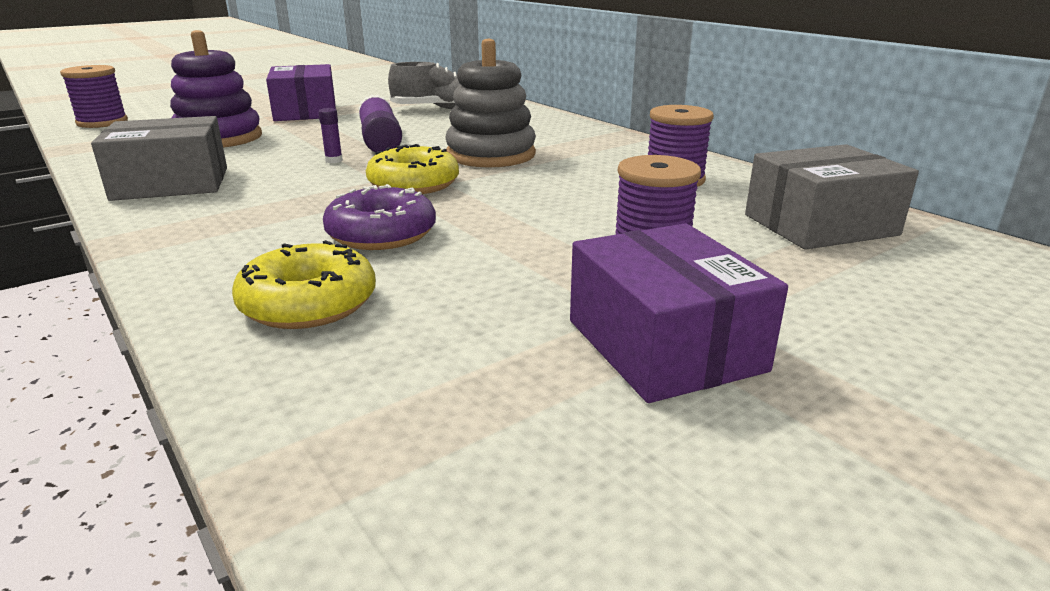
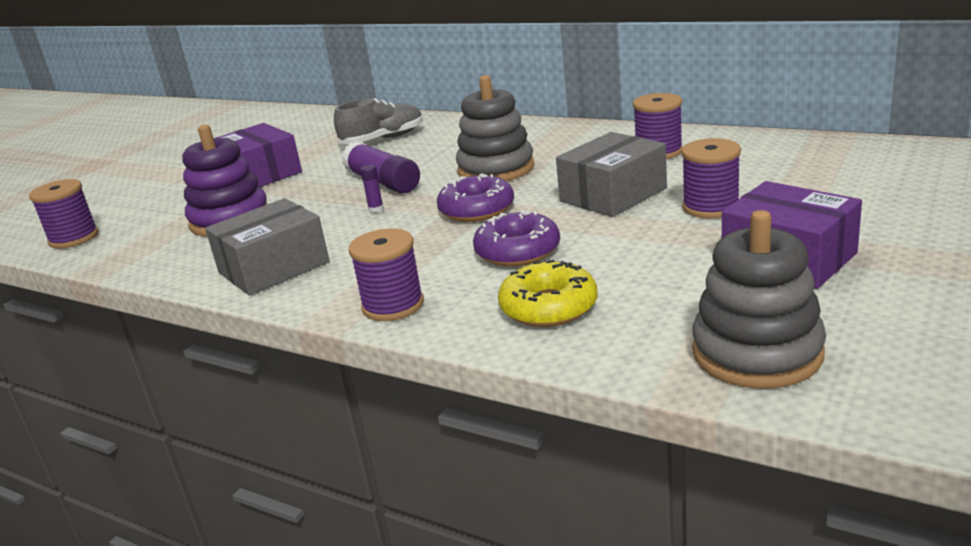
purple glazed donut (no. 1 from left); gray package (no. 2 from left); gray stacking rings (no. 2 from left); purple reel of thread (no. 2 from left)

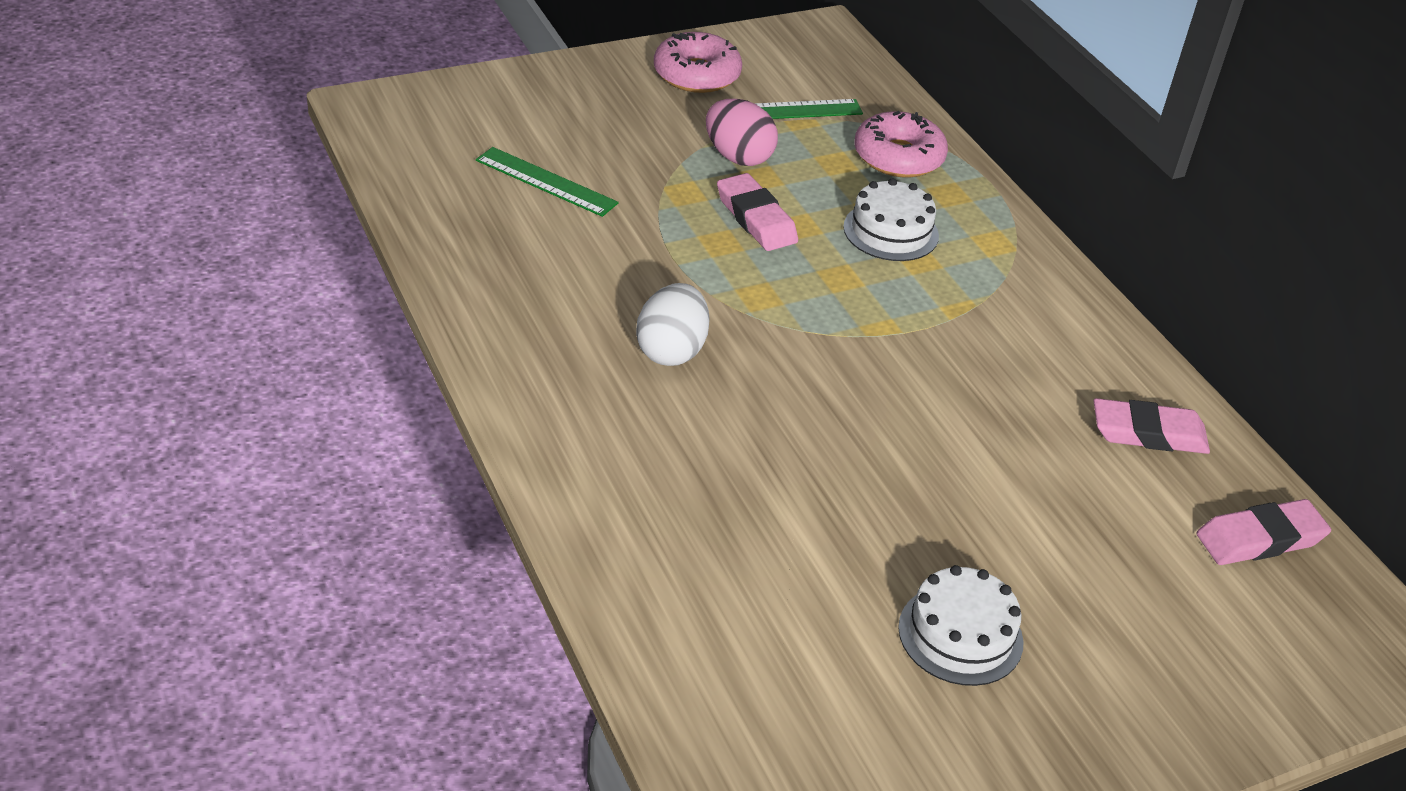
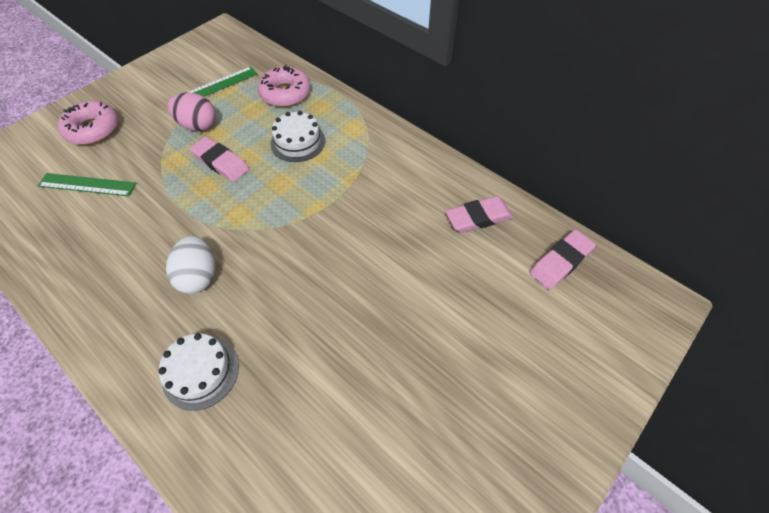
pink glazed donut (no. 1 from left); pure white cake (no. 1 from left)

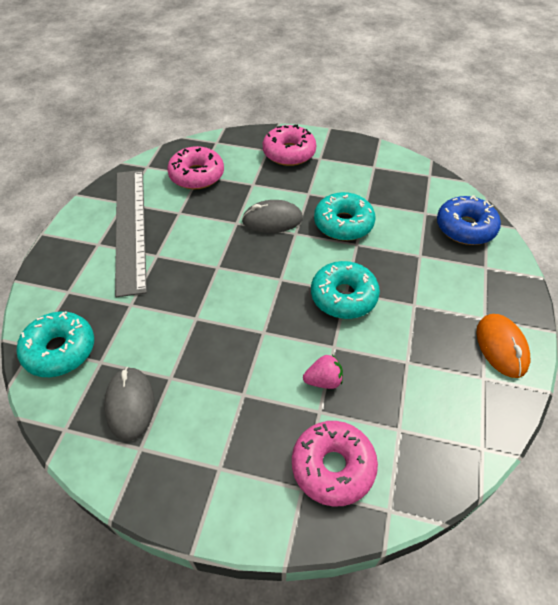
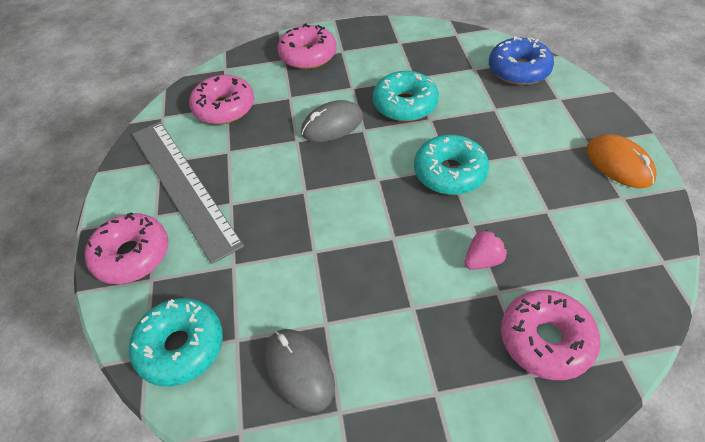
pink glazed donut (no. 1 from left)

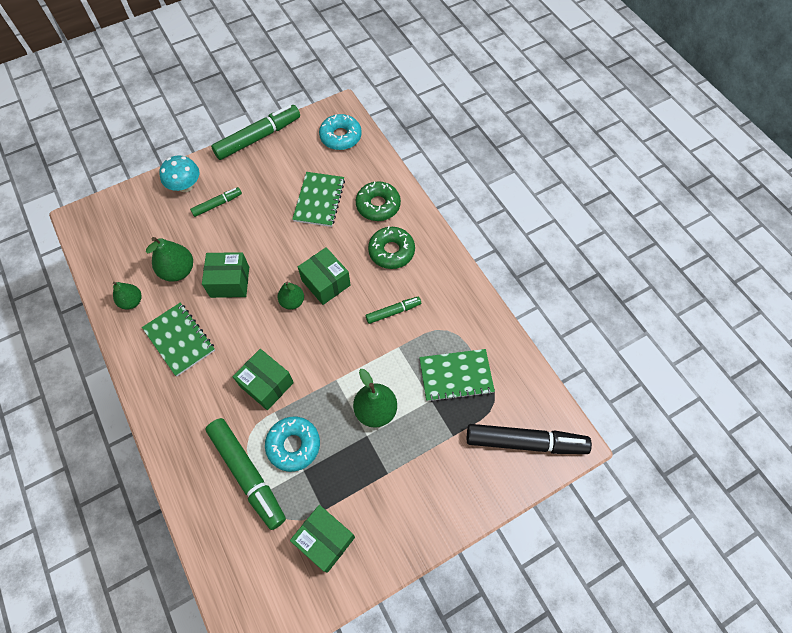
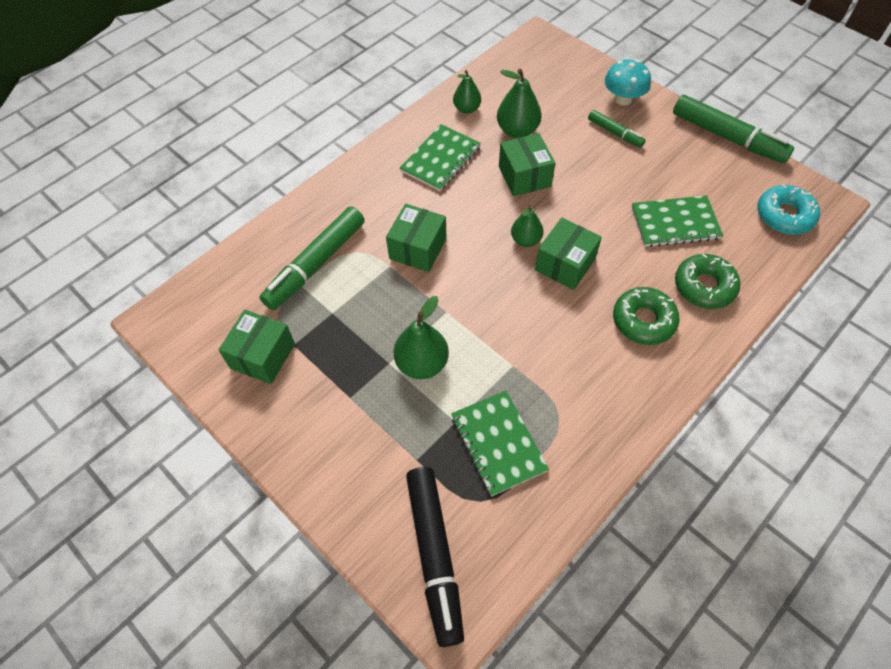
emerald felt pen (no. 4 from left in the first image); aqua glazed donut (no. 1 from left in the first image)

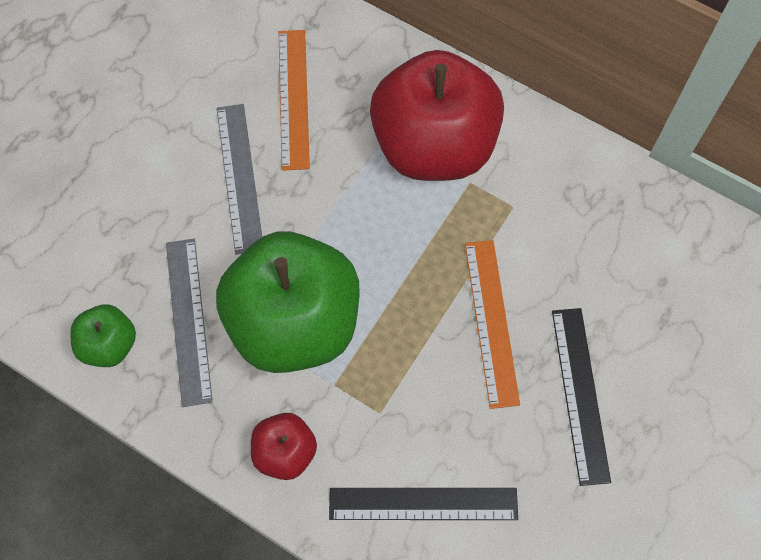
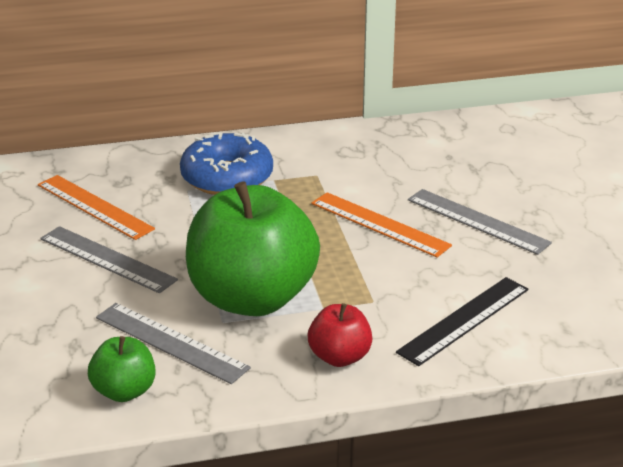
cobalt glazed donut; gray ruler (no. 3 from left)

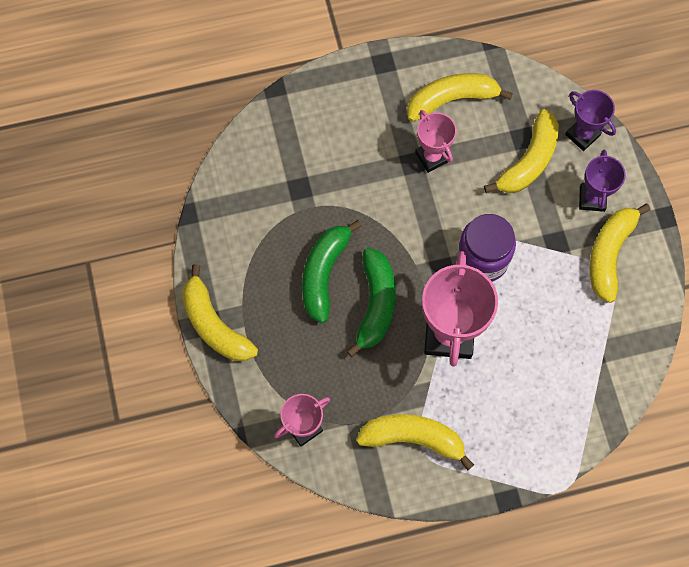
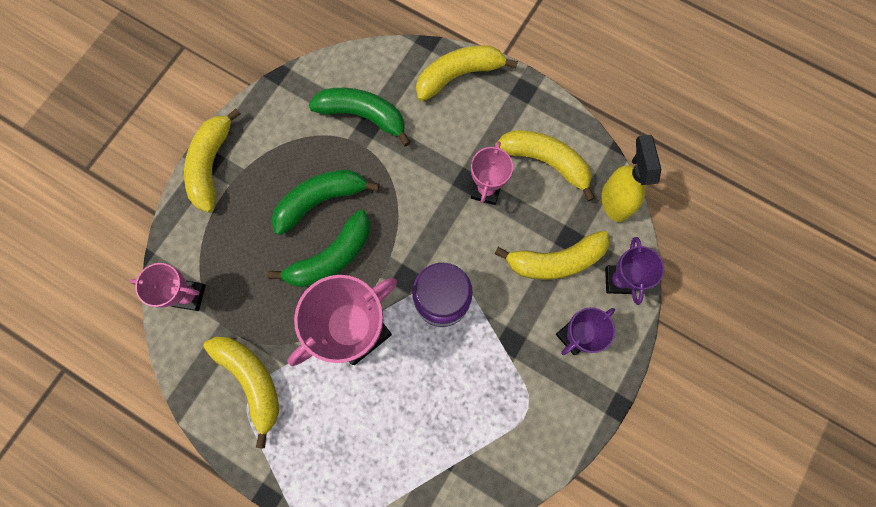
yellow toy banana (no. 3 from left); emerald toy banana (no. 3 from left); yellow sprayer

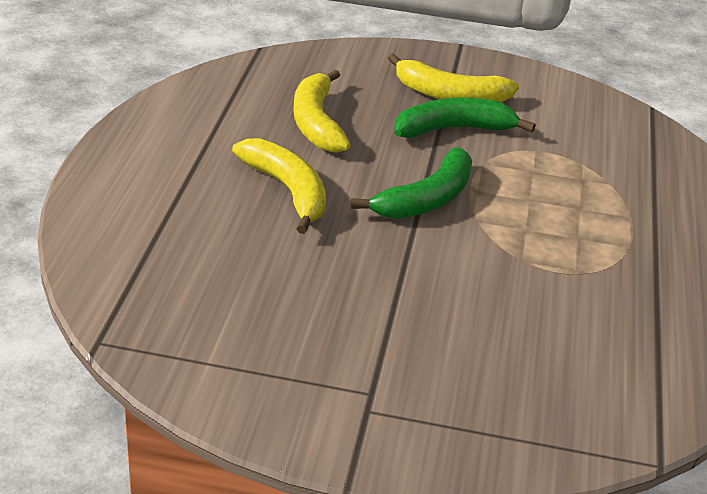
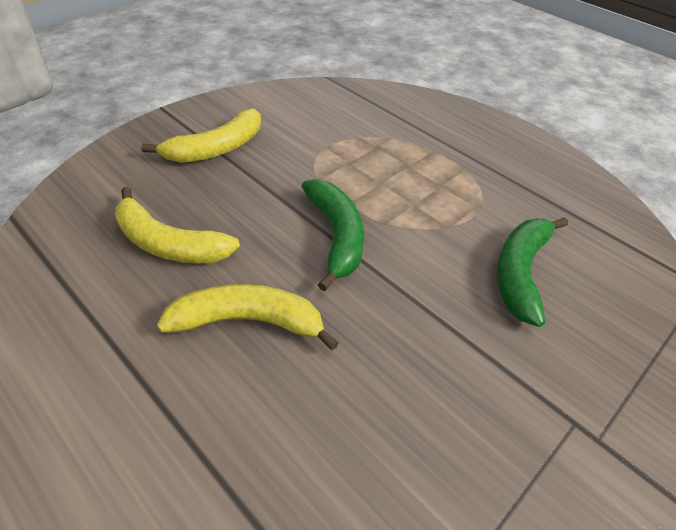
emerald toy banana (no. 2 from left)

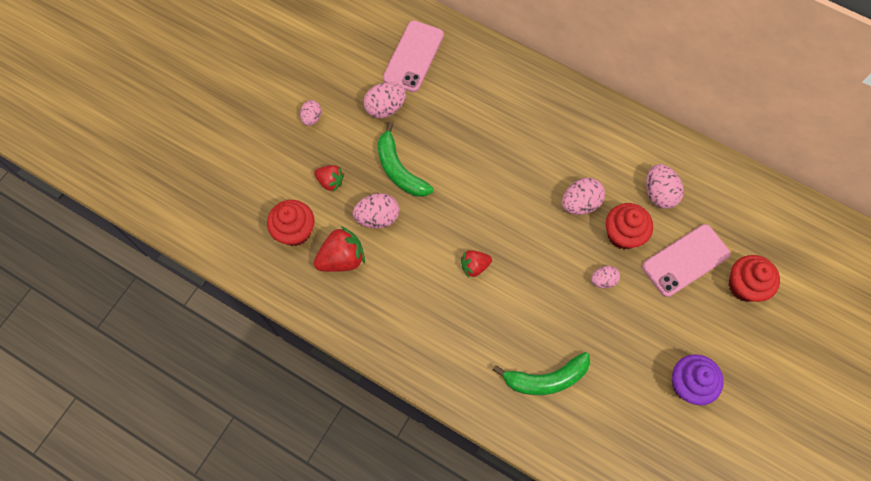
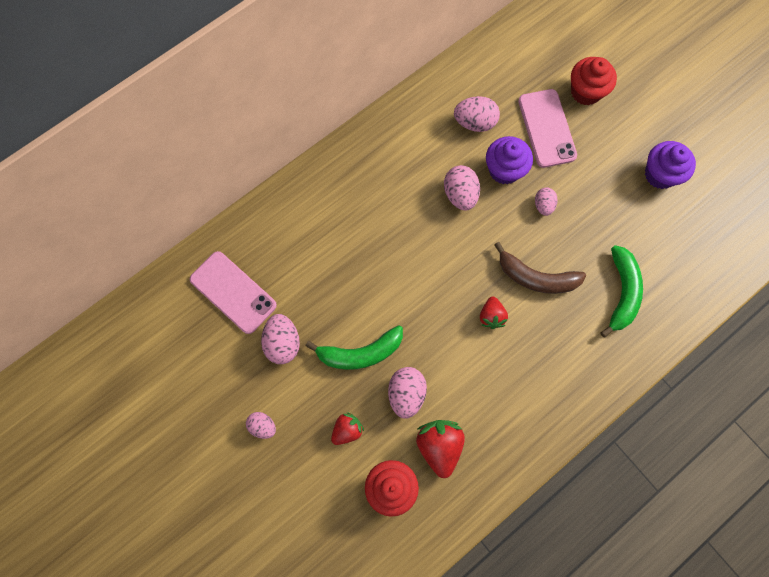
purple fairy cake (no. 1 from left); dark brown toy banana

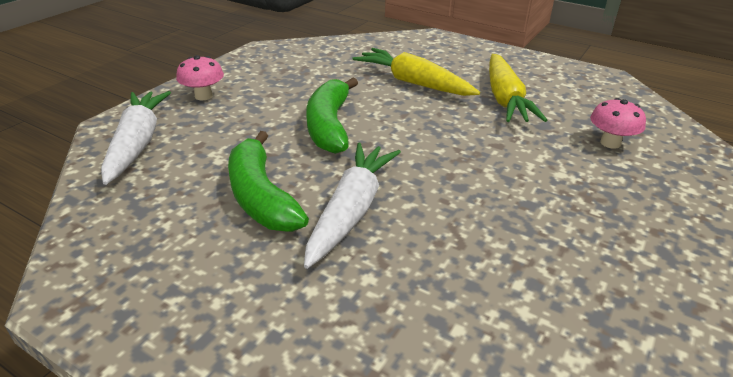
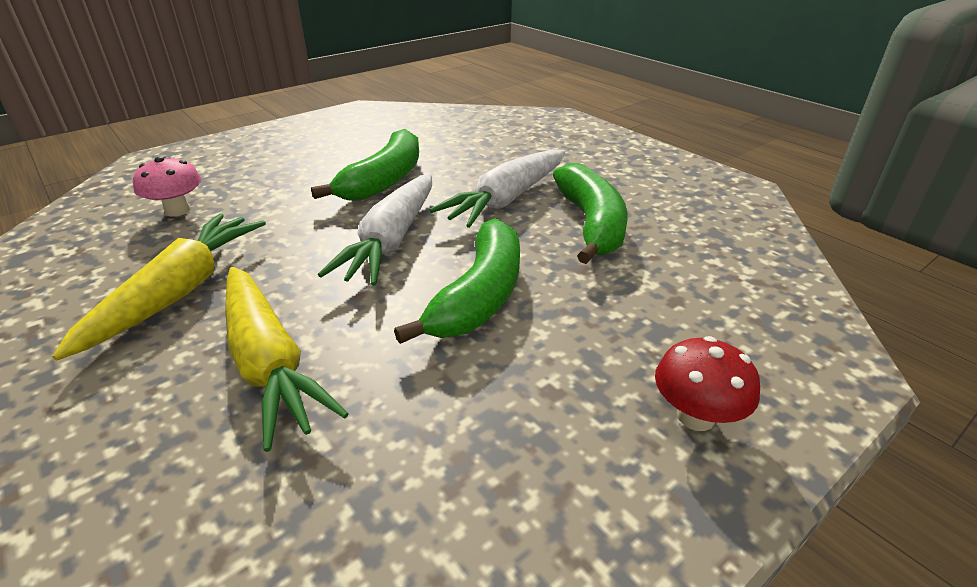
scarlet toadstool; pure white carrot (no. 1 from left); emerald toy banana (no. 1 from left)

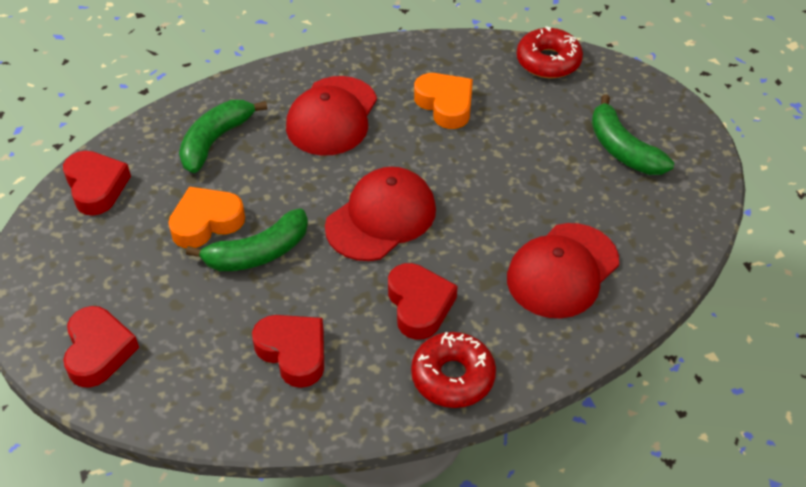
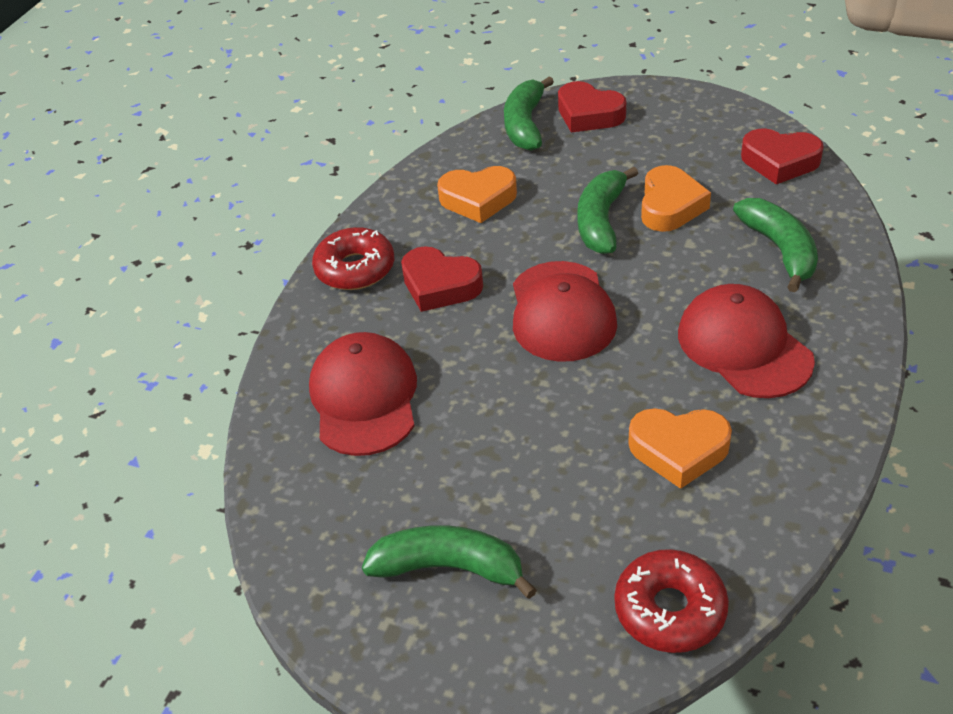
orange-coloured heart (no. 1 from left); emerald toy banana (no. 2 from left)

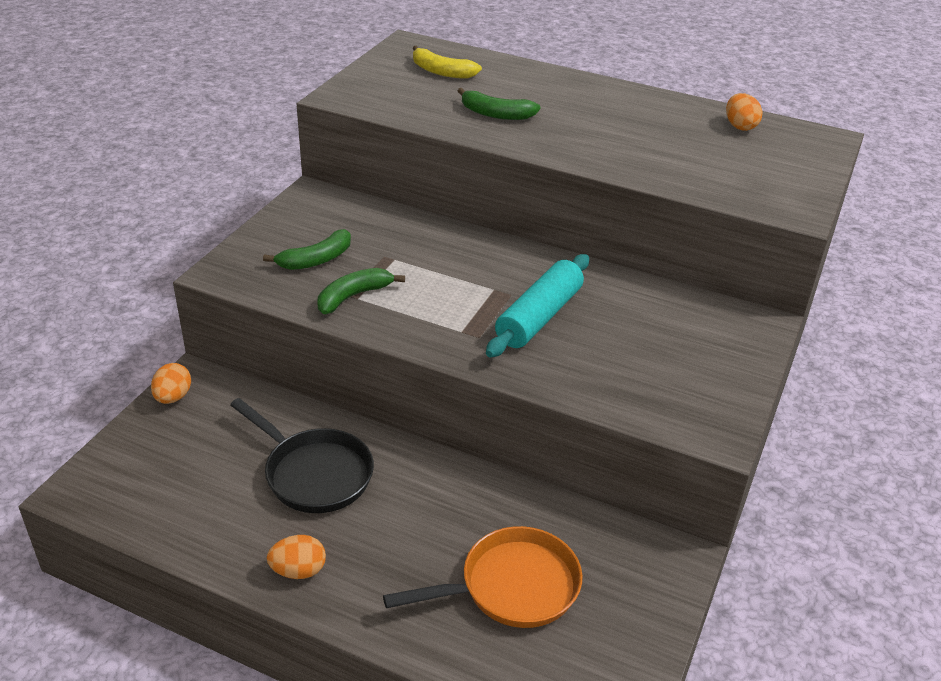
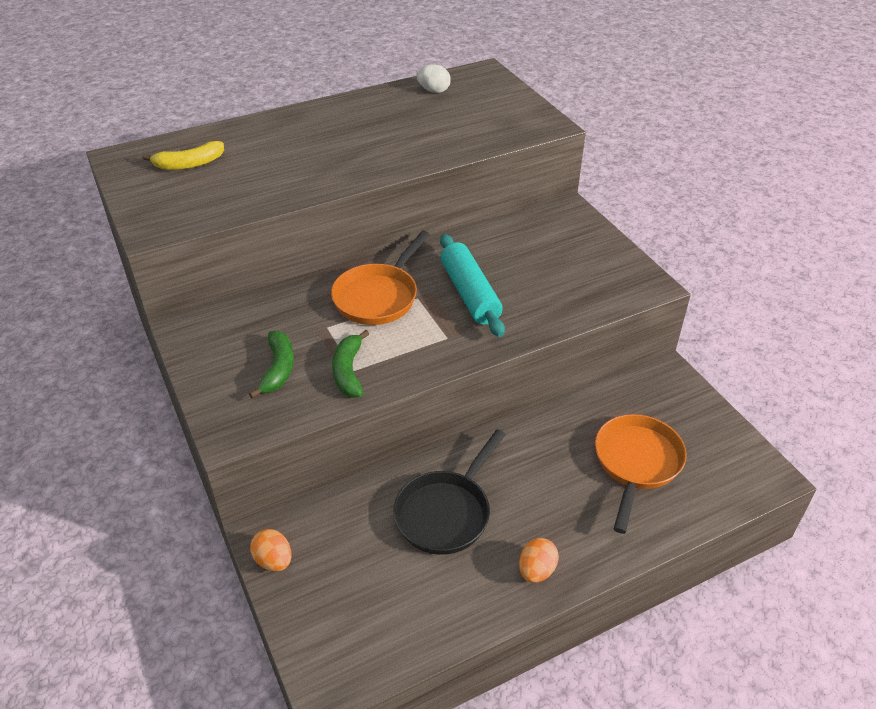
emerald toy banana (no. 3 from left in the first image); pure white egg shape; ebony frying pan; orange-coloured frying pan (no. 1 from left)

